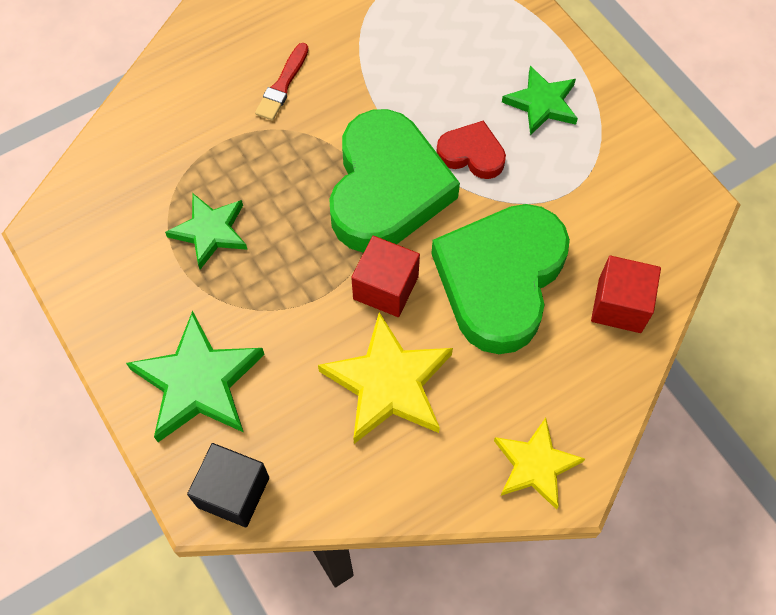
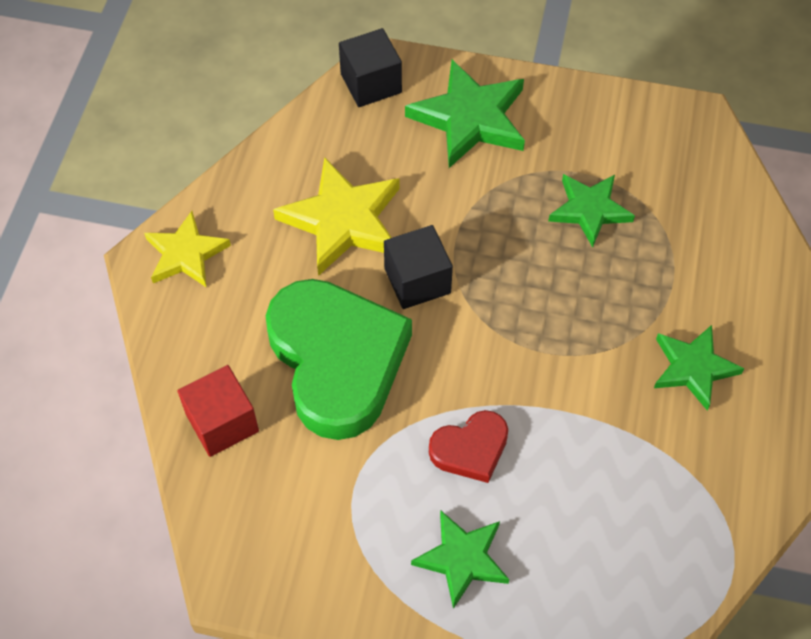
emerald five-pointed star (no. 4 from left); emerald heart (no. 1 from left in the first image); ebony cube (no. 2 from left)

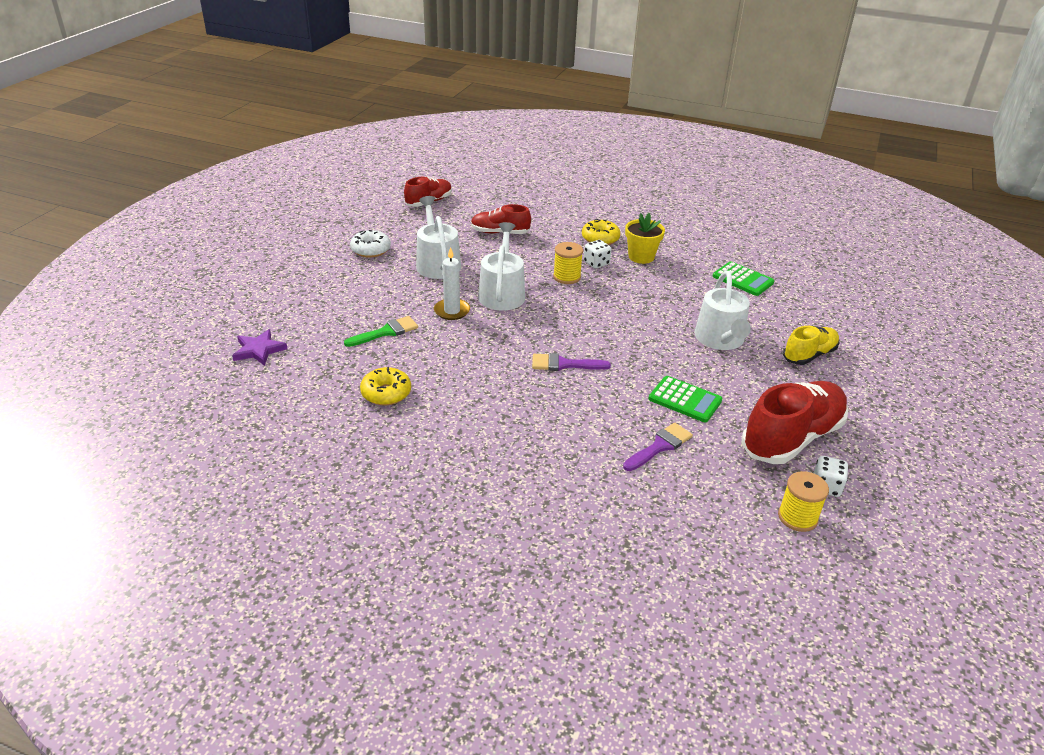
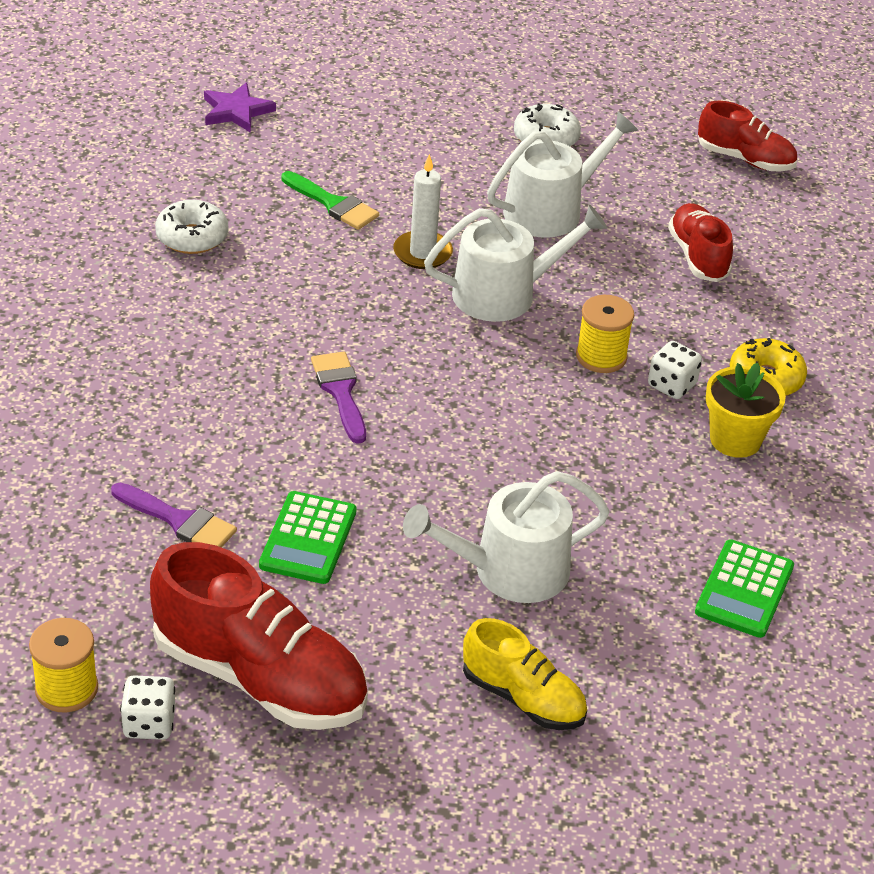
pure white glazed donut (no. 1 from left)

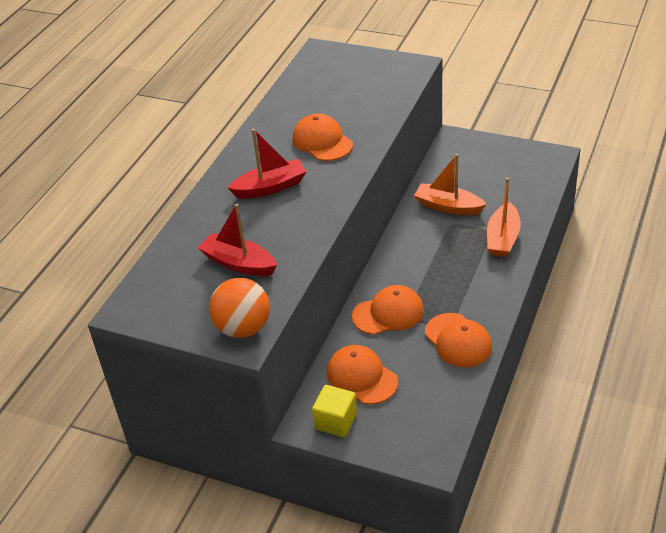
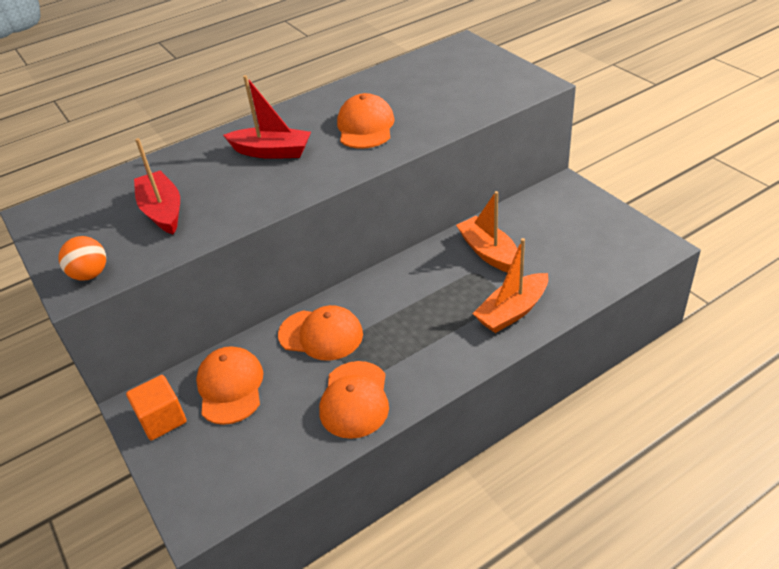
orange-coloured sphere; orange-coloured cube

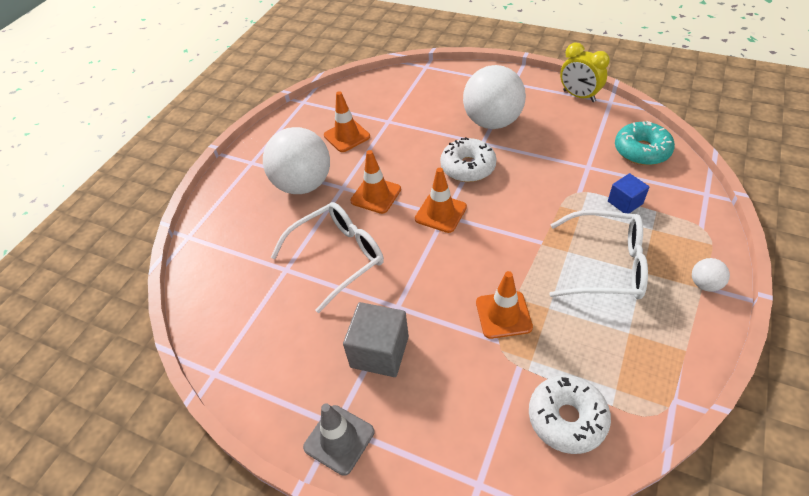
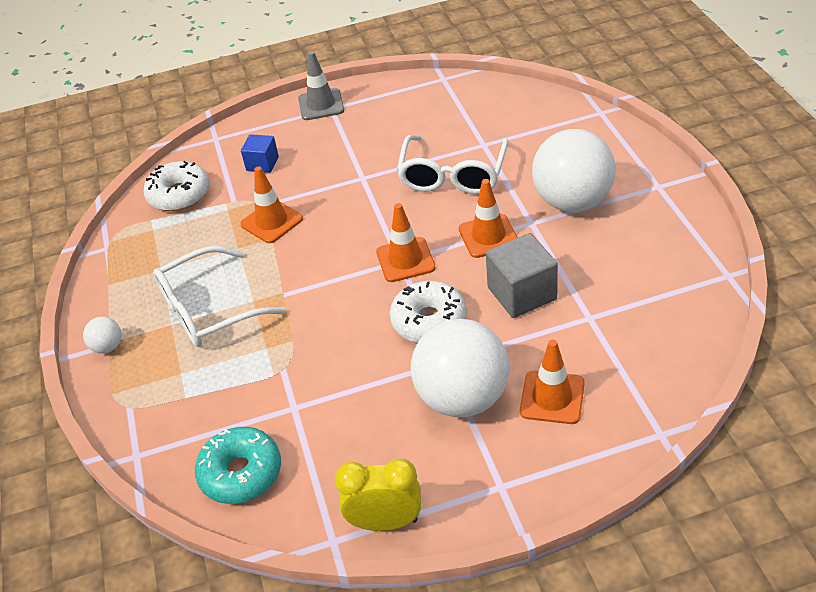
orange-coloured safety cone (no. 4 from left); cobalt cube; gray cube

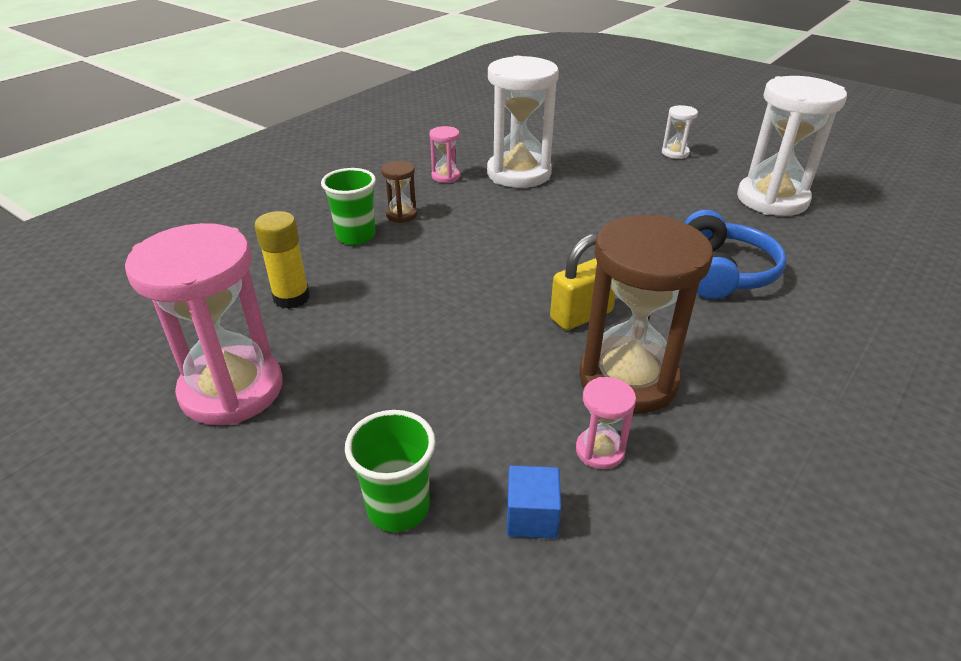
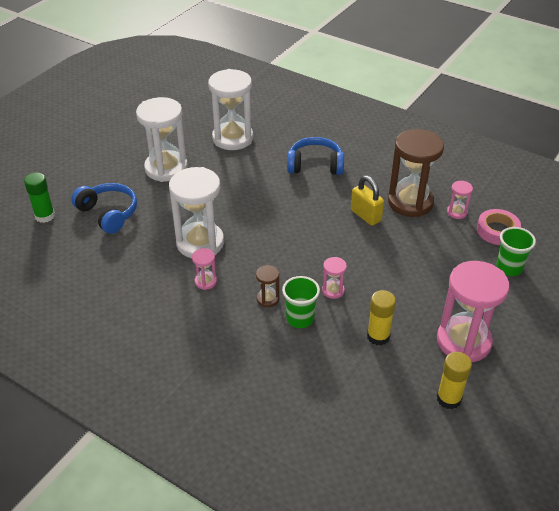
pure white sand timer (no. 1 from left); pink tape; emerald glue stick; cobalt headphones (no. 1 from left); pink sand timer (no. 2 from left); yellow glue stick (no. 2 from left)

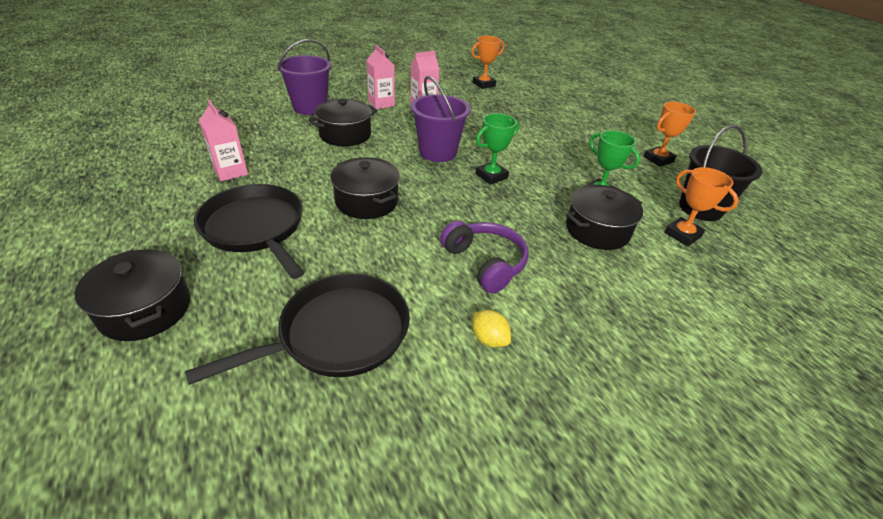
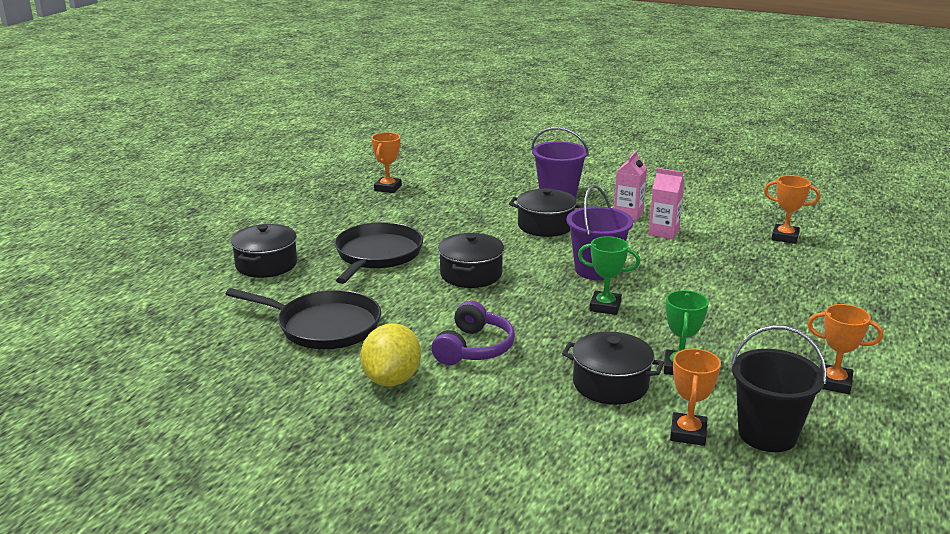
pink milk carton (no. 1 from left in the first image); yellow lemon; orange-coloured trophy (no. 1 from left)

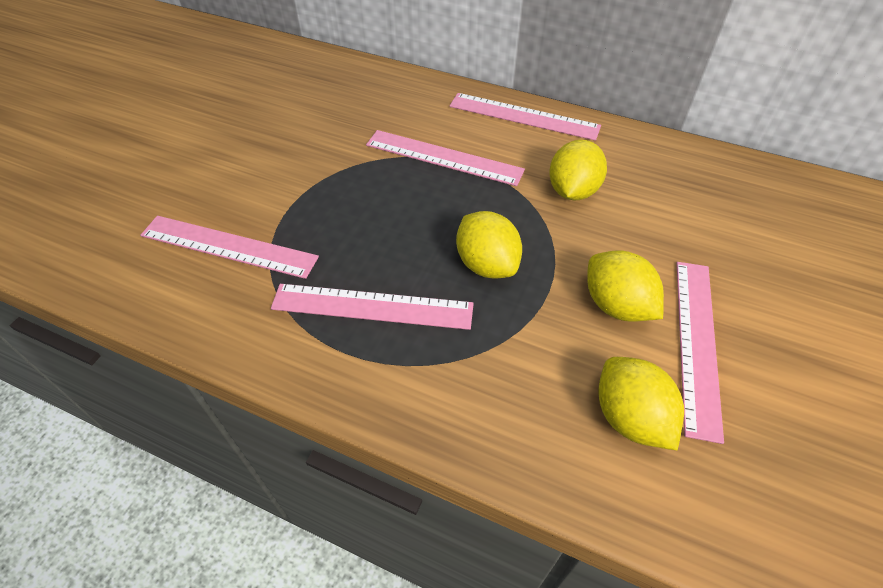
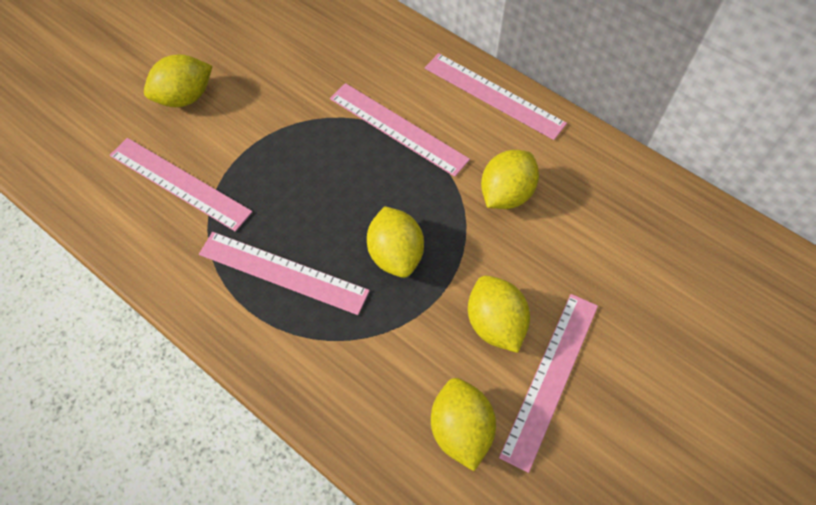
yellow lemon (no. 1 from left)

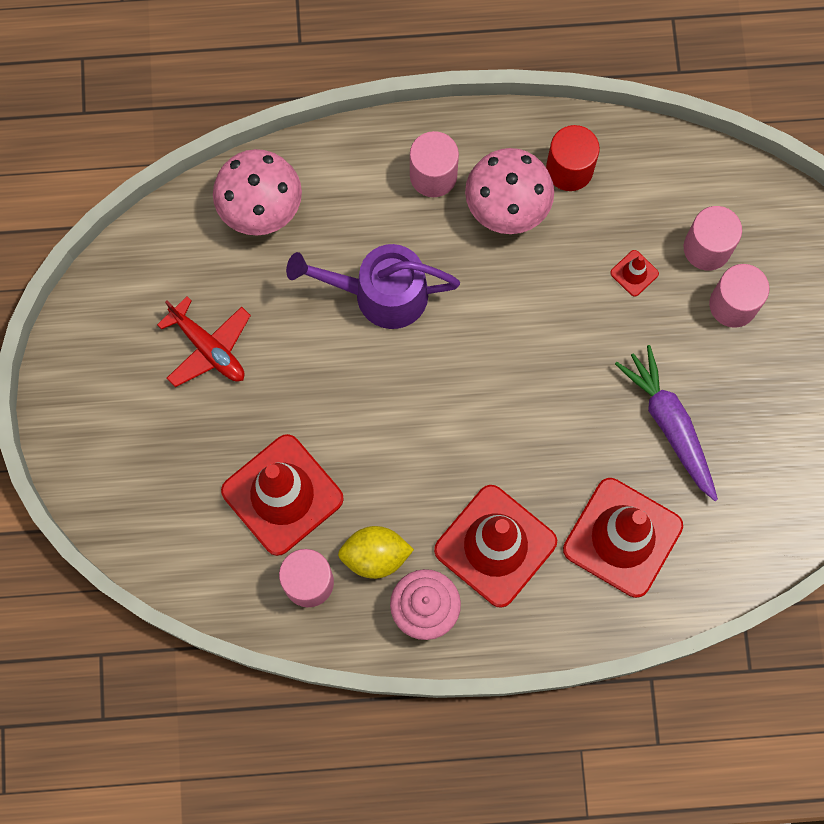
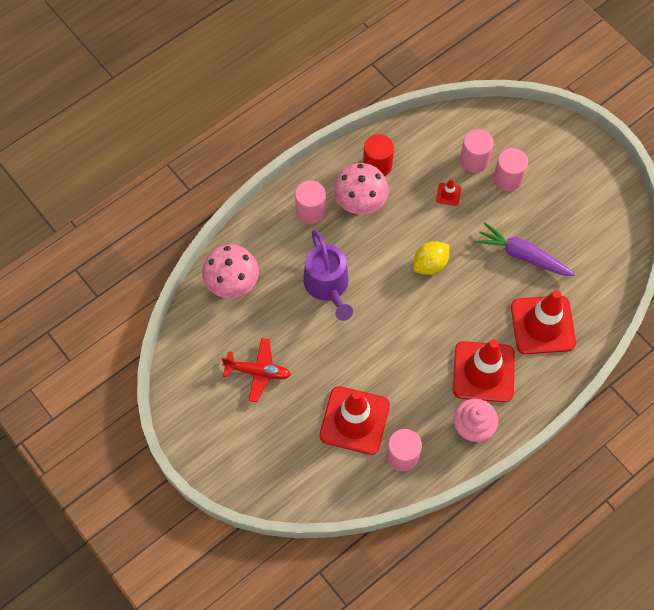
purple watering can; yellow lemon

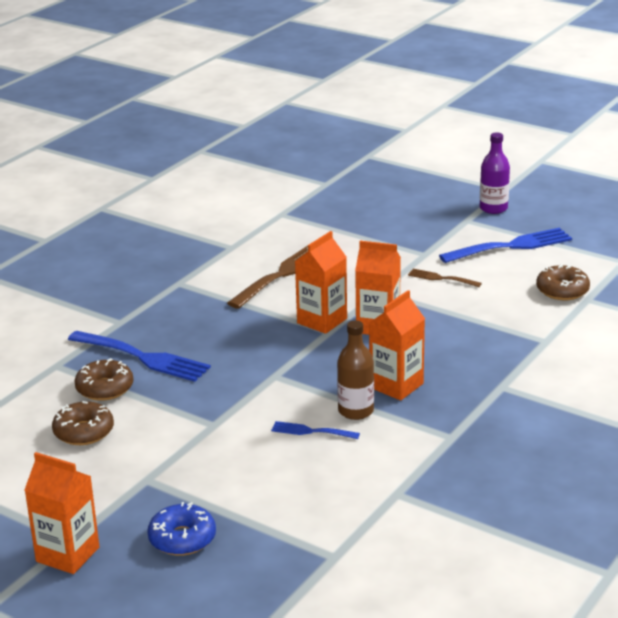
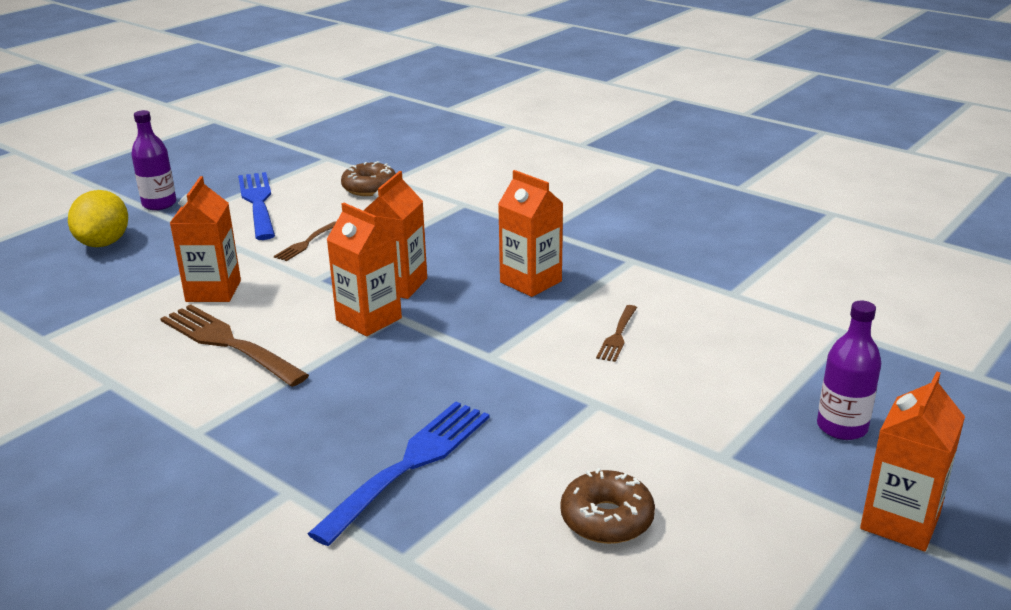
dark brown bottle; dark brown glazed donut (no. 2 from left in the first image); dark brown dinner fork (no. 3 from left); purple bottle (no. 2 from left); orange-coloured milk carton (no. 1 from left); yellow lemon

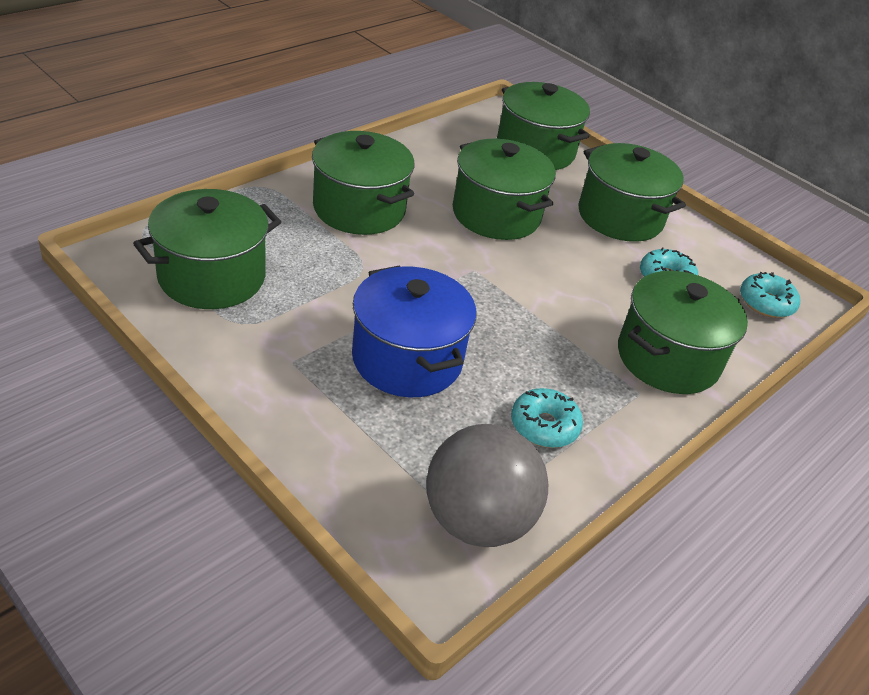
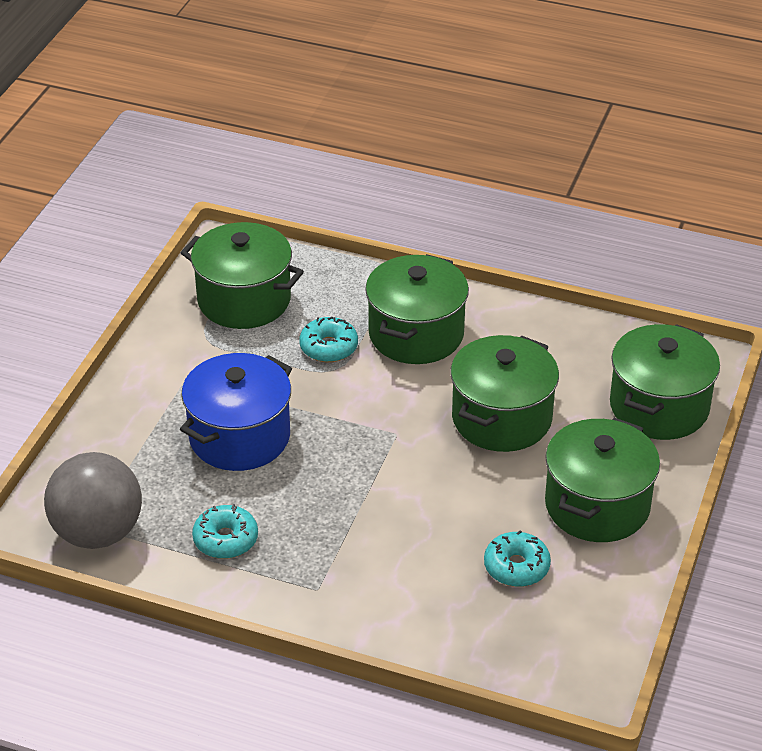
emerald stockpot (no. 6 from left in the first image); aqua glazed donut (no. 2 from left)

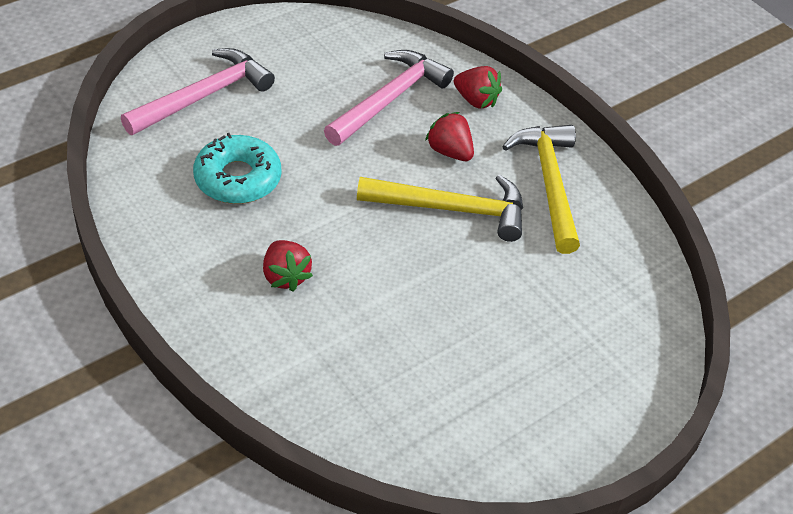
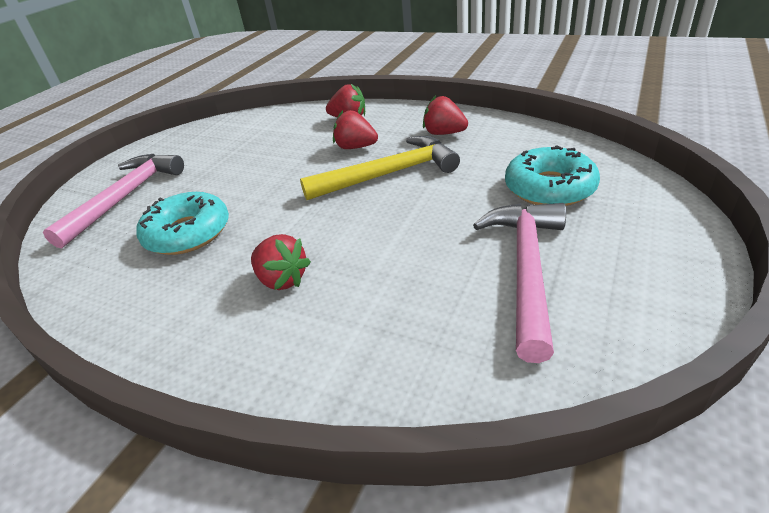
pink claw hammer (no. 2 from left); scarlet strawberry (no. 4 from left); aqua glazed donut (no. 2 from left)

